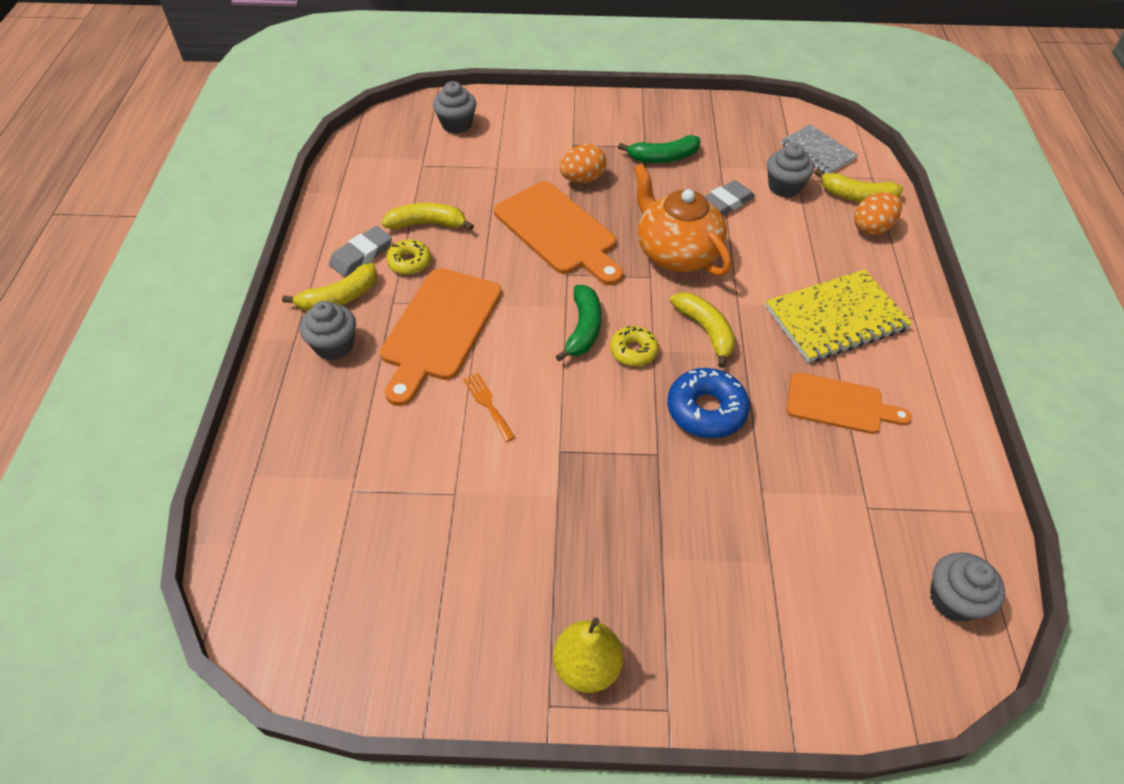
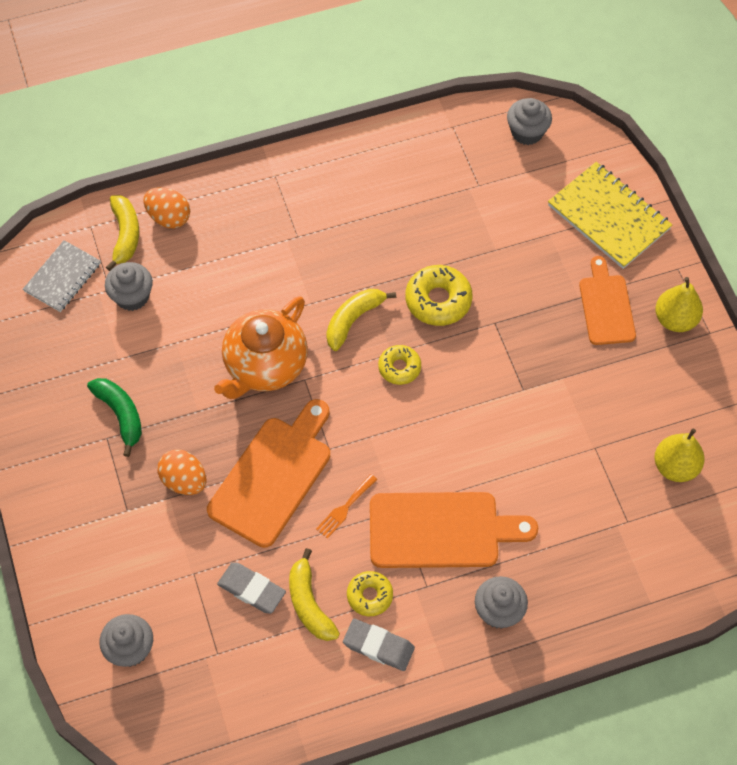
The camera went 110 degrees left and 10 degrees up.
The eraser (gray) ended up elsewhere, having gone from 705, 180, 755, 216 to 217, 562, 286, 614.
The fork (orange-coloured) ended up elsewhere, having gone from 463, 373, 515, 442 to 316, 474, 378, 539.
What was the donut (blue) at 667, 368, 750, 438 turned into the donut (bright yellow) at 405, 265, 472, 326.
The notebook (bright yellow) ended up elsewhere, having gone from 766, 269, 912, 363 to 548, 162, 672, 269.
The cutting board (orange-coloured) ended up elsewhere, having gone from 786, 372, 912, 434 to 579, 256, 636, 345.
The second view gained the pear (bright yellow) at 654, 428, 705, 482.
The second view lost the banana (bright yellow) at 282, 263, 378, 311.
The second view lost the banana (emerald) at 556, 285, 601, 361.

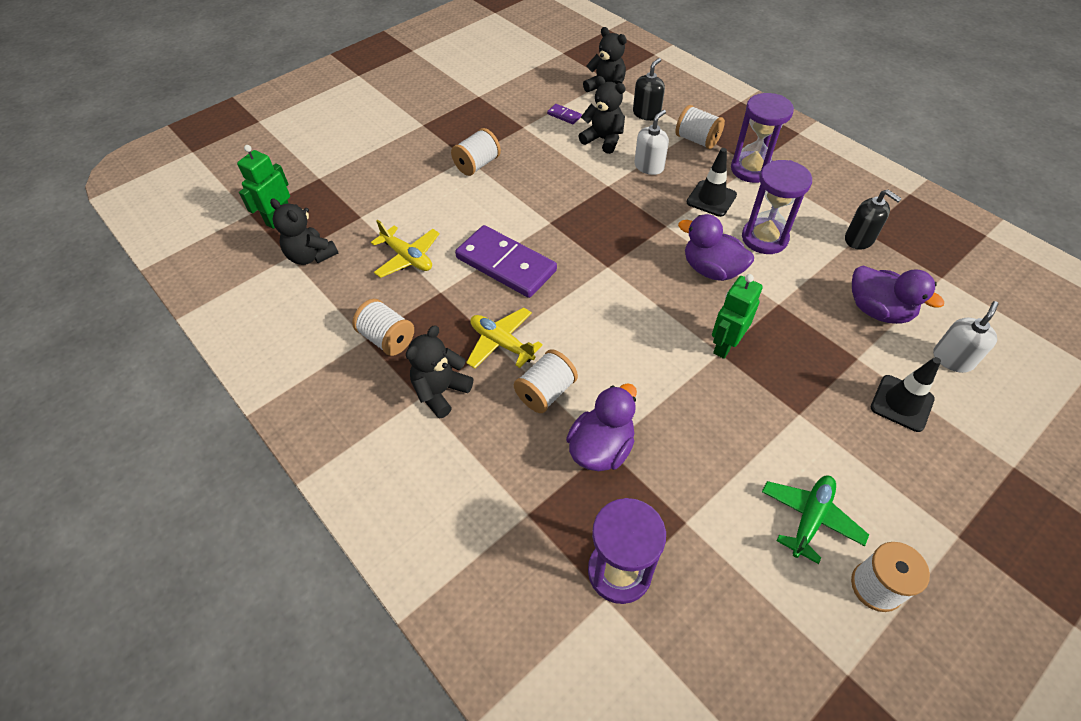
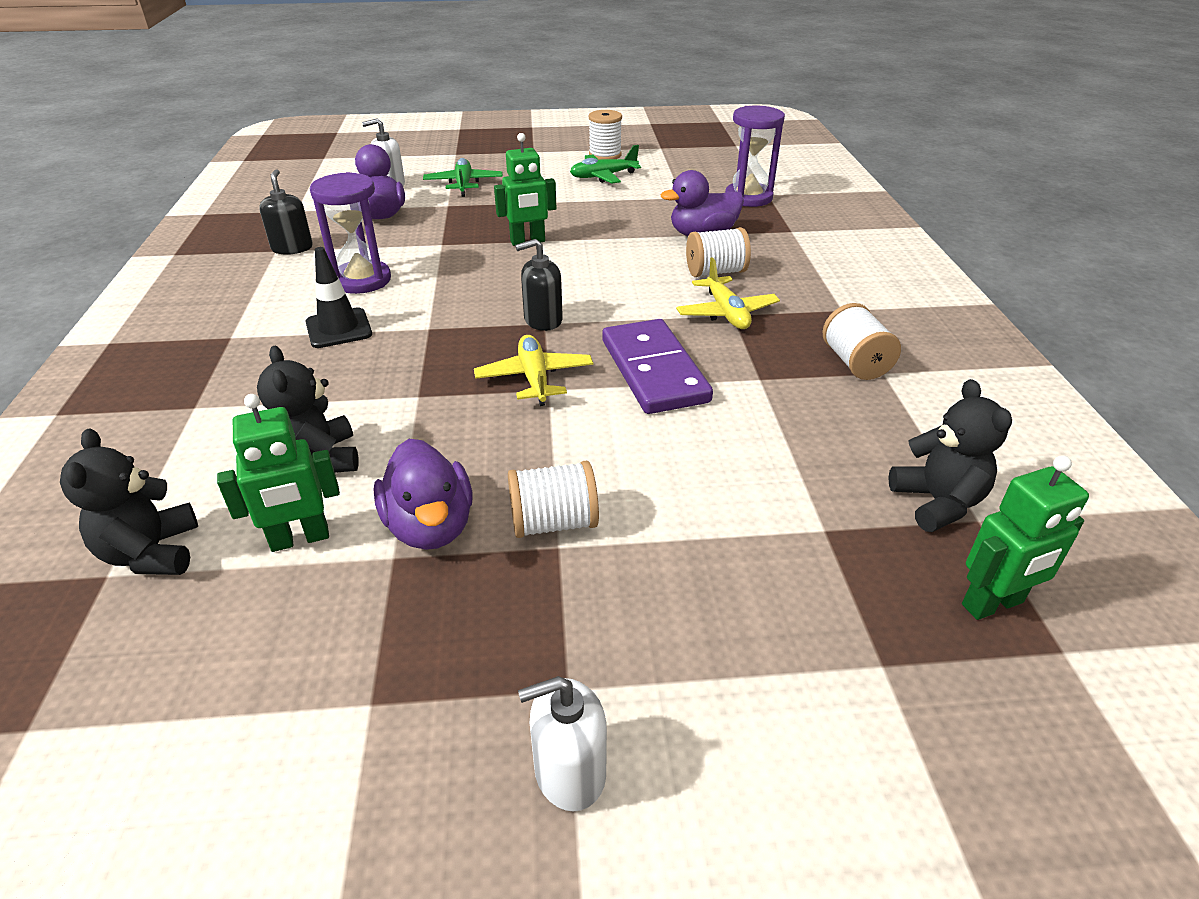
The camera went 145 degrees left and 15 degrees down.
Where the domino (purple) stood at 547, 104, 582, 124, the robot figure (emerald) came to stand at 217, 394, 340, 552.
The duck (purple) ended up elsewhere, having gone from 678, 214, 754, 281 to 374, 439, 473, 550.
Where the traffic cone (black) stood at 871, 357, 941, 432, the toy plane (emerald) came to stand at 423, 158, 503, 197.
The toy plane (bright yellow) ended up elsewhere, having gone from 371, 220, 440, 278 to 474, 335, 593, 406.
The soap pump (black) ended up elsewhere, having gone from 633, 58, 665, 121 to 515, 239, 563, 331.
The soap pump (snow-white) ended up elsewhere, having gone from 634, 110, 669, 175 to 518, 676, 607, 812.
The second view lost the teddy bear (black) at 406, 325, 473, 418.
The second view lost the bobbin (snow-white) at 675, 105, 725, 149.
The second view lost the sand timer (purple) at 731, 93, 794, 183.

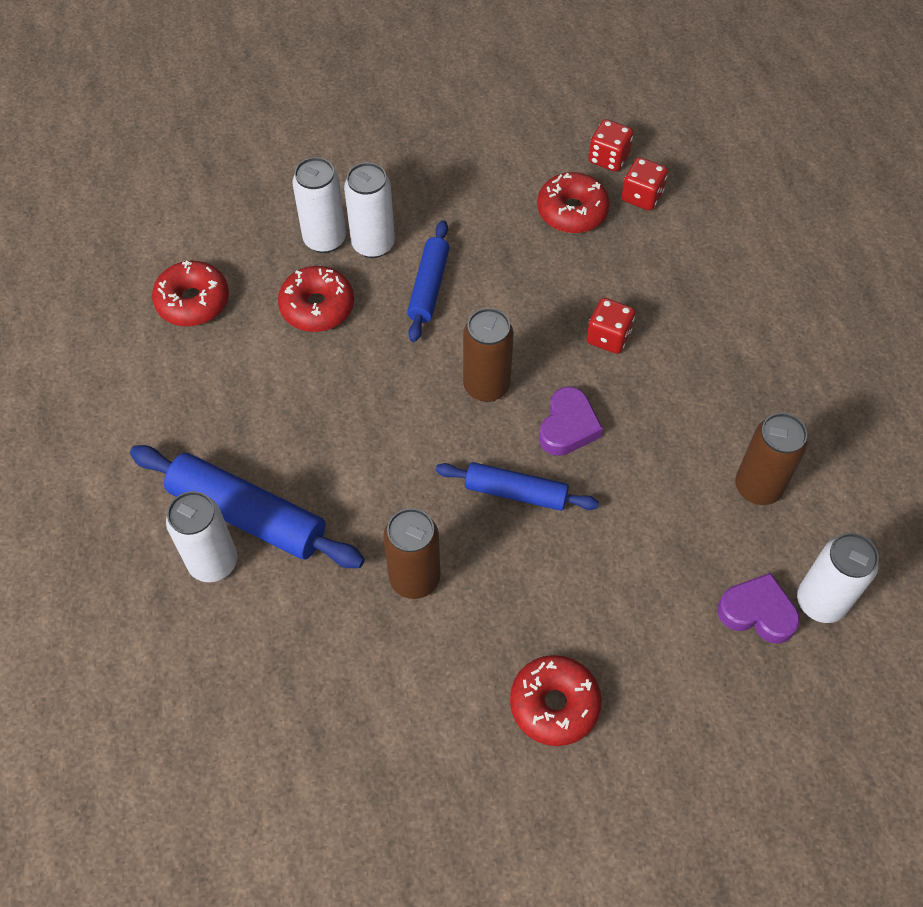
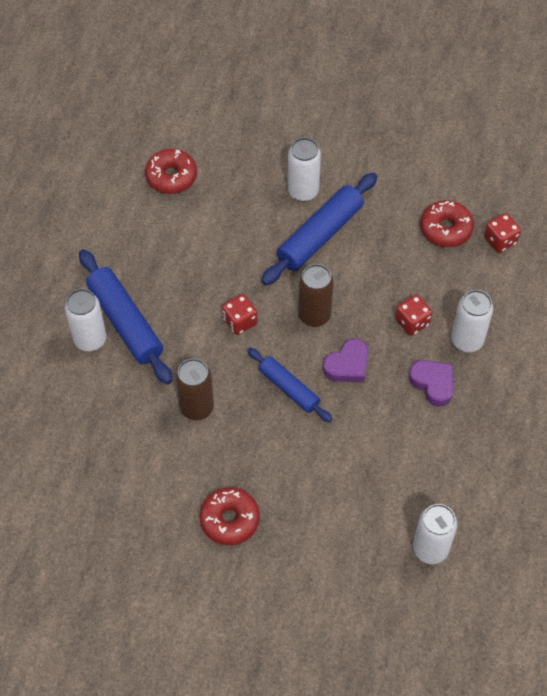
The camera went 30 degrees right and 0 degrees up.
The game die (crimson) ended up elsewhere, having gone from 588, 119, 633, 172 to 222, 294, 258, 335.
The size of the rolling pin (blue) at 407, 220, 450, 342 changed by a factor of 1.60.
The heart (purple) ended up elsewhere, having gone from 717, 573, 800, 644 to 409, 360, 454, 407.
The soda can (snow-white) ended up elsewhere, having gone from 293, 157, 346, 253 to 451, 290, 493, 352.
The second view lost the donut (crimson) at 278, 266, 354, 332.
The second view lost the soda can (russet) at 735, 413, 808, 505.

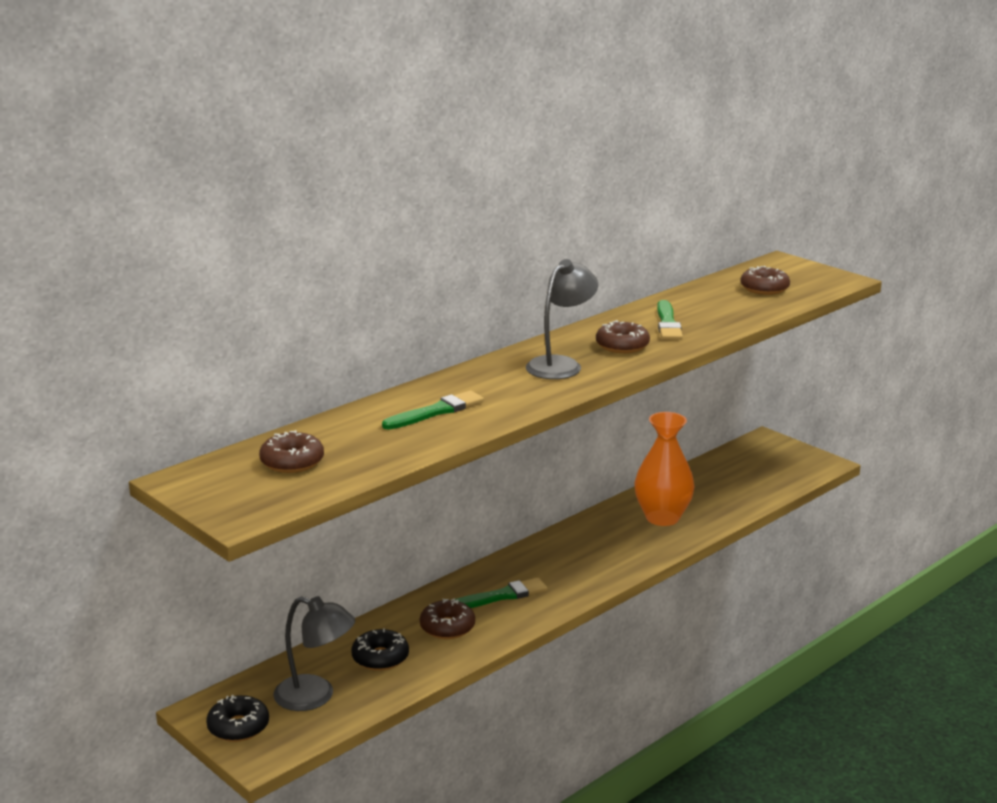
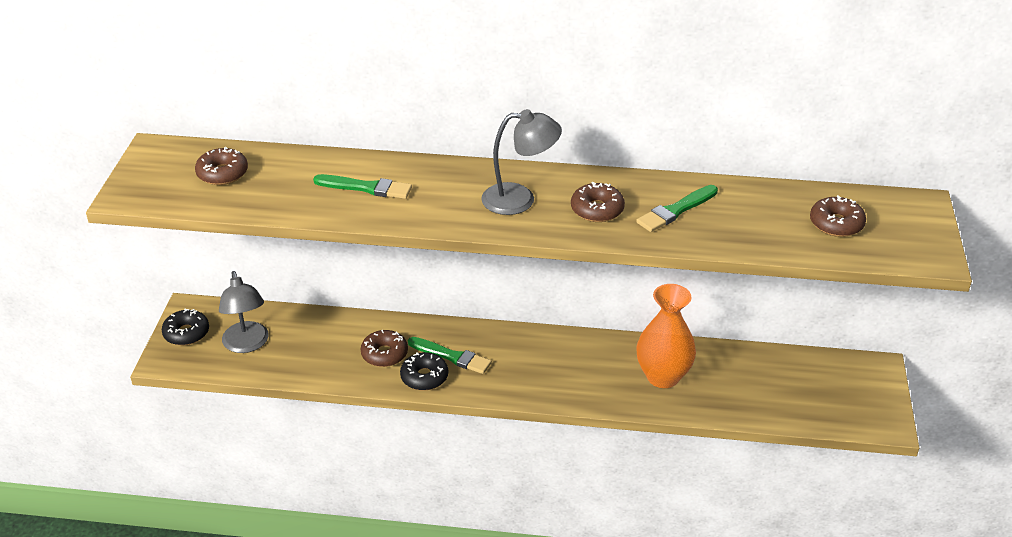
The camera went 50 degrees right and 15 degrees up.
The donut (black) ended up elsewhere, having gone from 351, 628, 409, 671 to 400, 352, 448, 391.

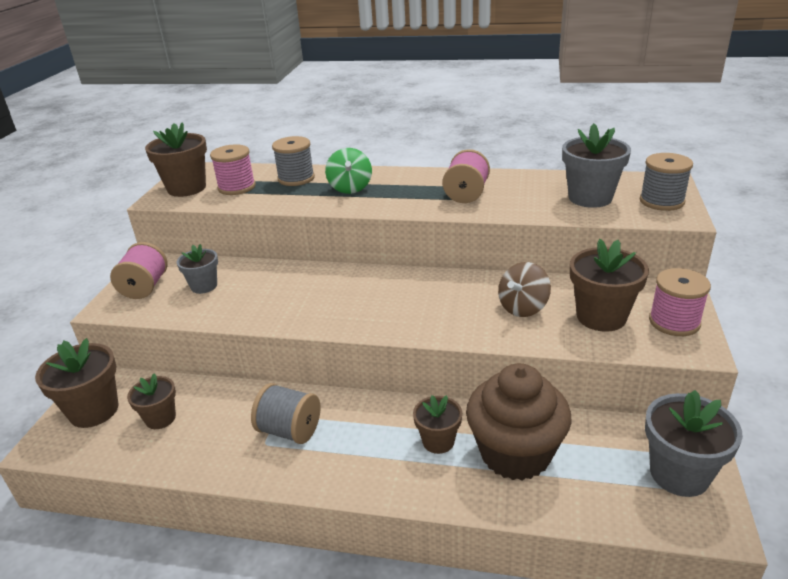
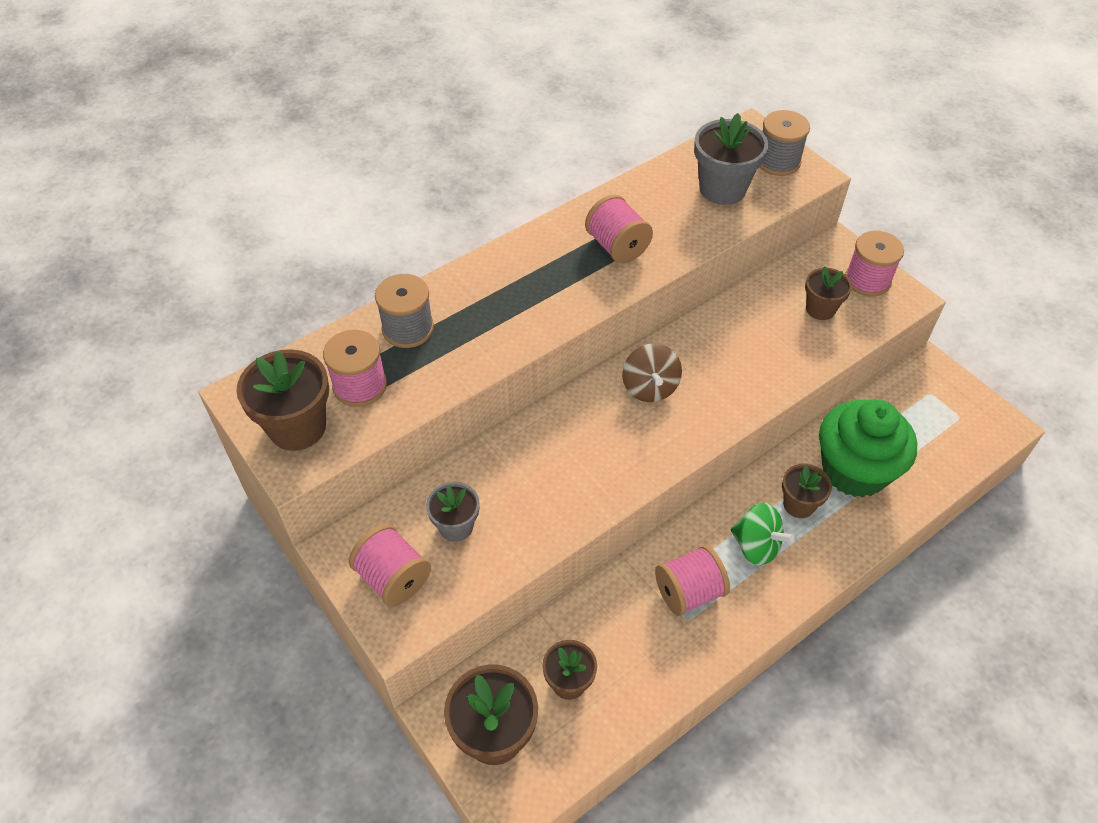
The camera went 50 degrees left and 20 degrees up.
The toy top (russet) ended up elsewhere, having gone from 498, 262, 551, 317 to 622, 344, 682, 402.
What was the bobbin (gray) at 251, 383, 320, 444 turned into the bobbin (rosy) at 655, 545, 730, 616.
The toy top (emerald) ended up elsewhere, having gone from 325, 148, 372, 194 to 731, 503, 795, 566.
The size of the plant pot (russet) at 570, 239, 649, 332 changed by a factor of 0.62.
What was the fairy cake (russet) at 466, 363, 572, 480 turned into the fairy cake (emerald) at 819, 399, 917, 497.
The second view lost the plant pot (gray) at 645, 390, 743, 497.

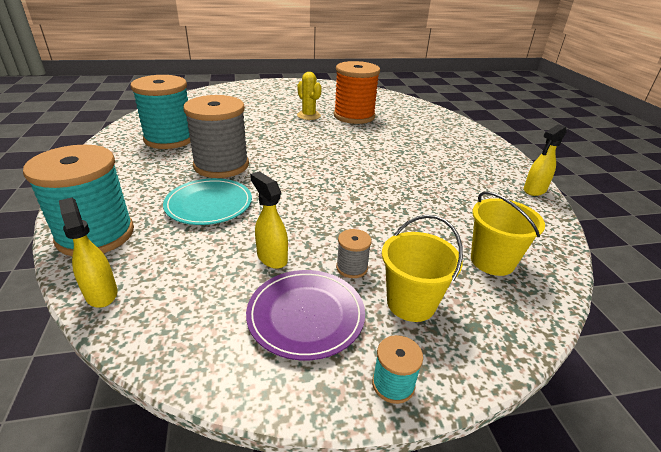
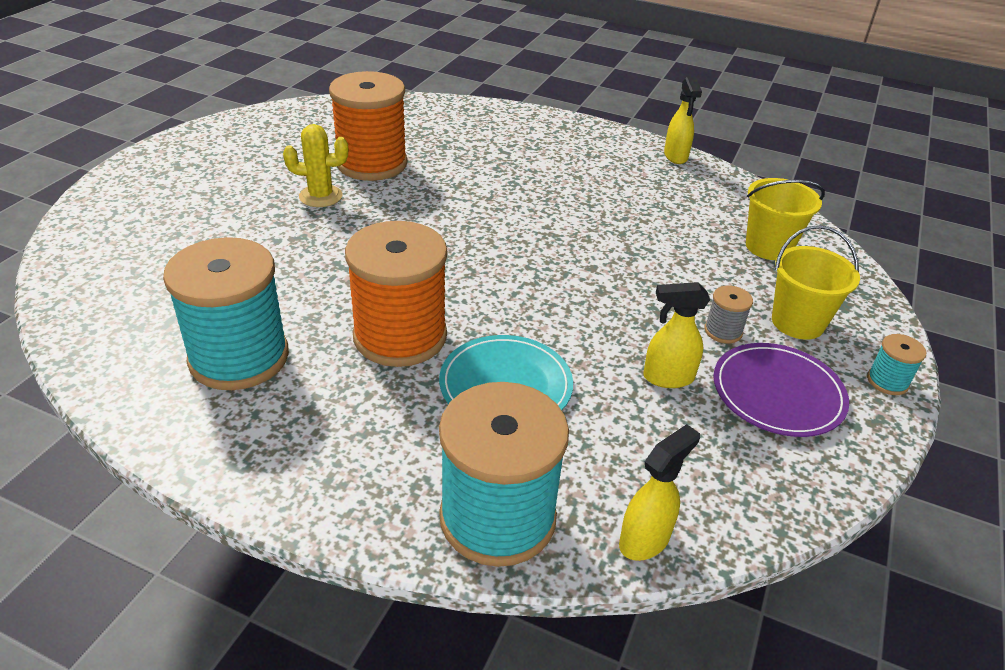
The camera went 55 degrees left and 5 degrees up.
What was the bobbin (gray) at 183, 95, 249, 178 turned into the bobbin (orange-coloured) at 345, 221, 447, 367.
The spray bottle (bright yellow) at 59, 198, 117, 308 ended up facing another way, 135 degrees clockwise from before.

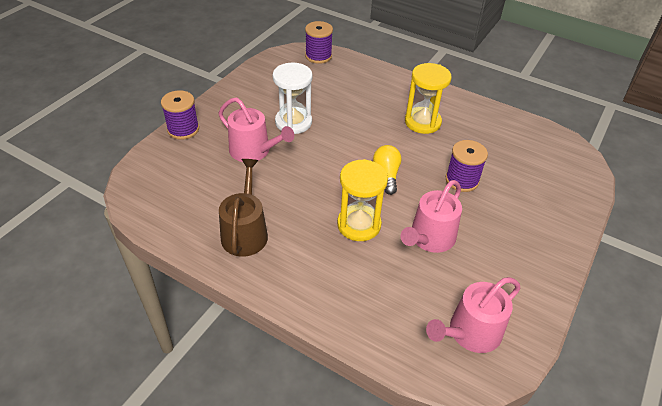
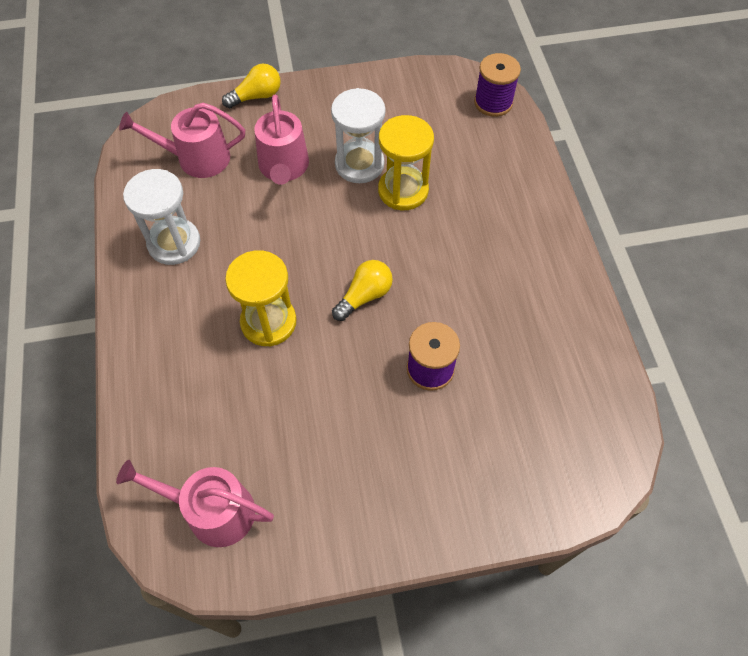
The camera went 50 degrees right and 15 degrees up.
The sprinkling can (rosy) ended up elsewhere, having gone from 400, 180, 462, 253 to 119, 103, 245, 178.
Where the sprinkling can (russet) stood at 219, 159, 268, 257, the sand timer (snow-white) came to stand at 123, 169, 200, 265.
Where the bobbin (purple) stood at 161, 90, 199, 140, the lightbulb (bright yellow) came to stand at 222, 64, 281, 108.
The sand timer (bright yellow) ended up elsewhere, having gone from 405, 63, 452, 134 to 378, 115, 434, 210.

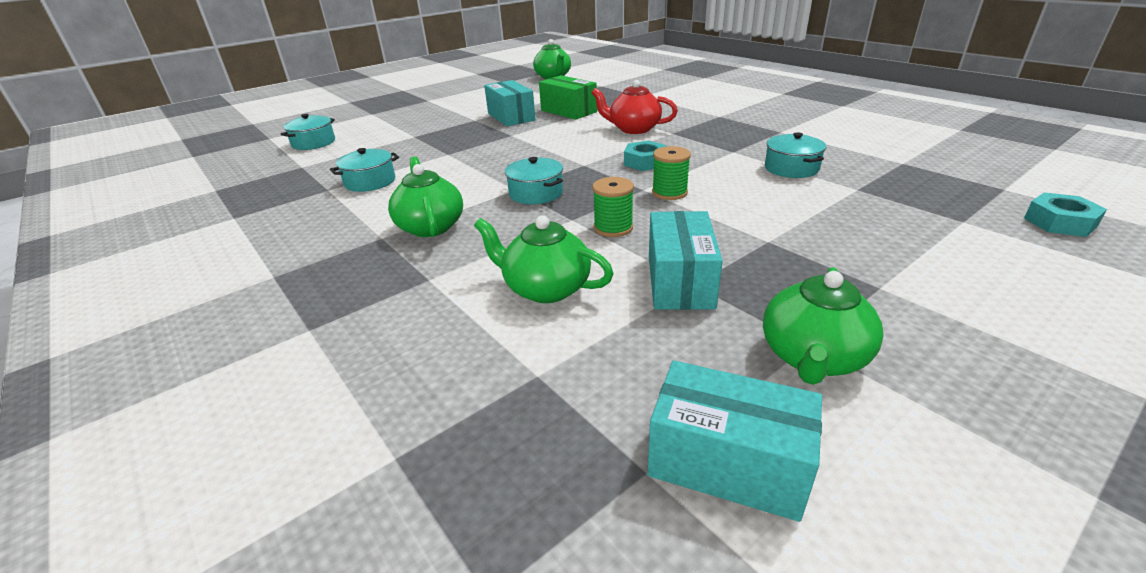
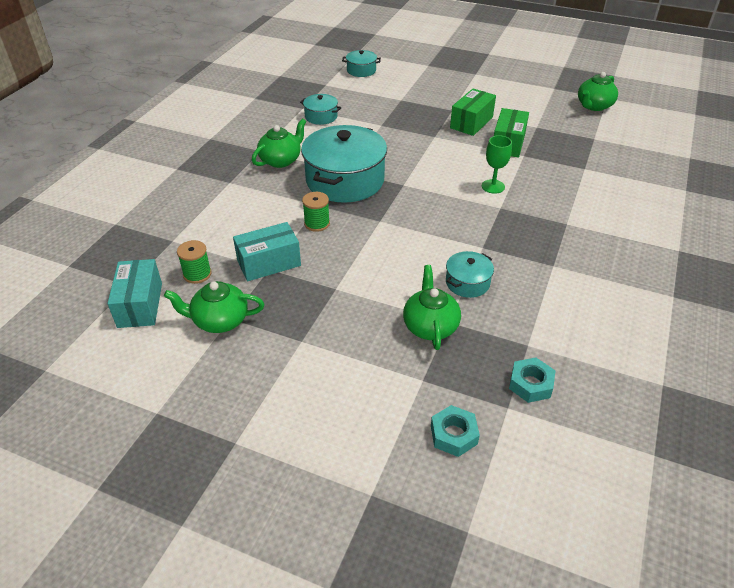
The camera went 60 degrees right and 10 degrees up.
The bobbin (emerald) ended up elsewhere, having gone from 652, 146, 691, 200 to 177, 240, 212, 284.
The size of the pot (aqua) at 505, 157, 563, 204 changed by a factor of 2.11.
The china teapot (emerald) ended up elsewhere, having gone from 474, 215, 614, 303 to 403, 265, 461, 350.
What was the parcel (aqua) at 484, 80, 536, 126 turned into the parcel (emerald) at 450, 88, 496, 136.
Where the china teapot (crimson) stood at 592, 80, 678, 134, the chalice (emerald) came to stand at 482, 135, 512, 194.
The nut (aqua) ended up elsewhere, having gone from 624, 141, 667, 171 to 509, 358, 555, 403.

